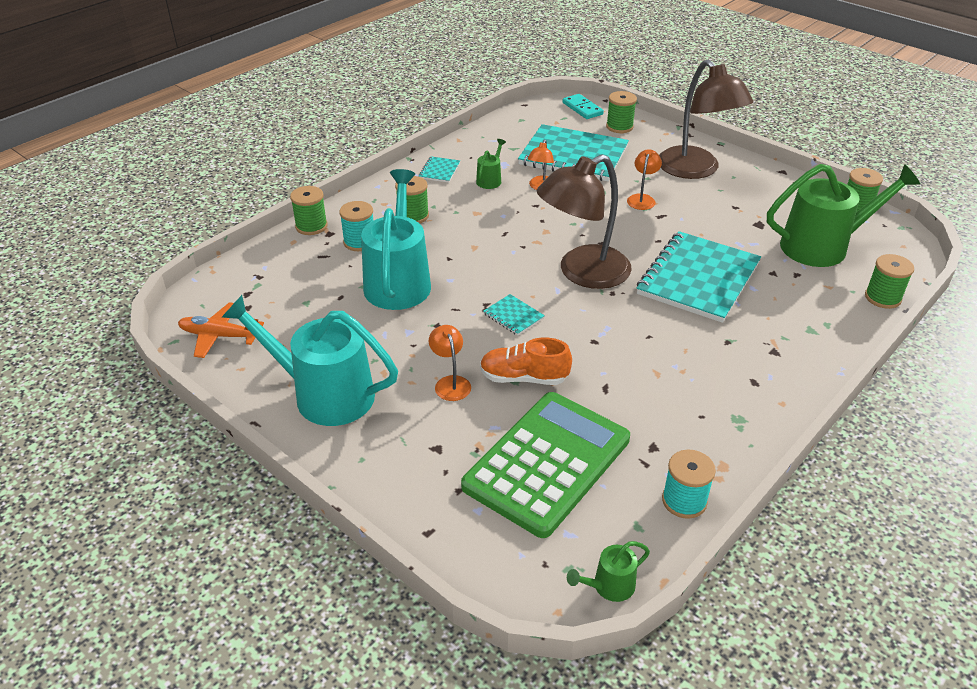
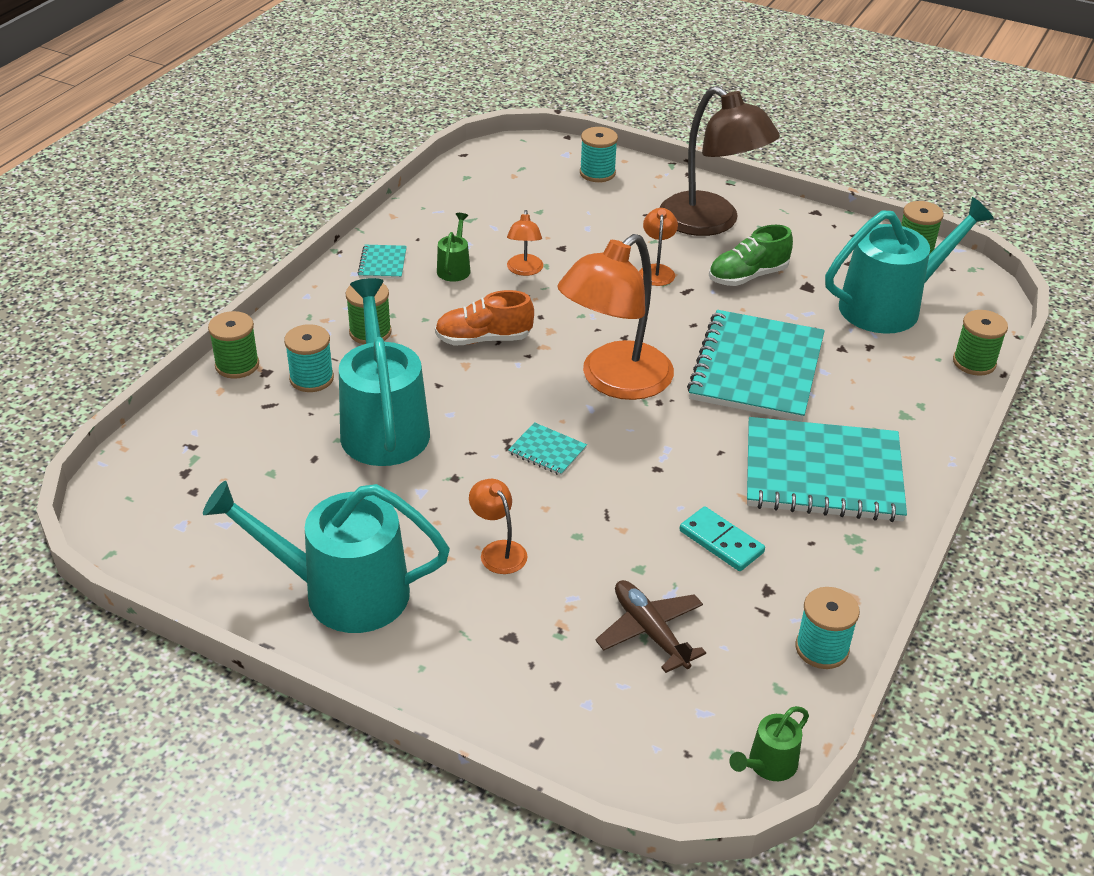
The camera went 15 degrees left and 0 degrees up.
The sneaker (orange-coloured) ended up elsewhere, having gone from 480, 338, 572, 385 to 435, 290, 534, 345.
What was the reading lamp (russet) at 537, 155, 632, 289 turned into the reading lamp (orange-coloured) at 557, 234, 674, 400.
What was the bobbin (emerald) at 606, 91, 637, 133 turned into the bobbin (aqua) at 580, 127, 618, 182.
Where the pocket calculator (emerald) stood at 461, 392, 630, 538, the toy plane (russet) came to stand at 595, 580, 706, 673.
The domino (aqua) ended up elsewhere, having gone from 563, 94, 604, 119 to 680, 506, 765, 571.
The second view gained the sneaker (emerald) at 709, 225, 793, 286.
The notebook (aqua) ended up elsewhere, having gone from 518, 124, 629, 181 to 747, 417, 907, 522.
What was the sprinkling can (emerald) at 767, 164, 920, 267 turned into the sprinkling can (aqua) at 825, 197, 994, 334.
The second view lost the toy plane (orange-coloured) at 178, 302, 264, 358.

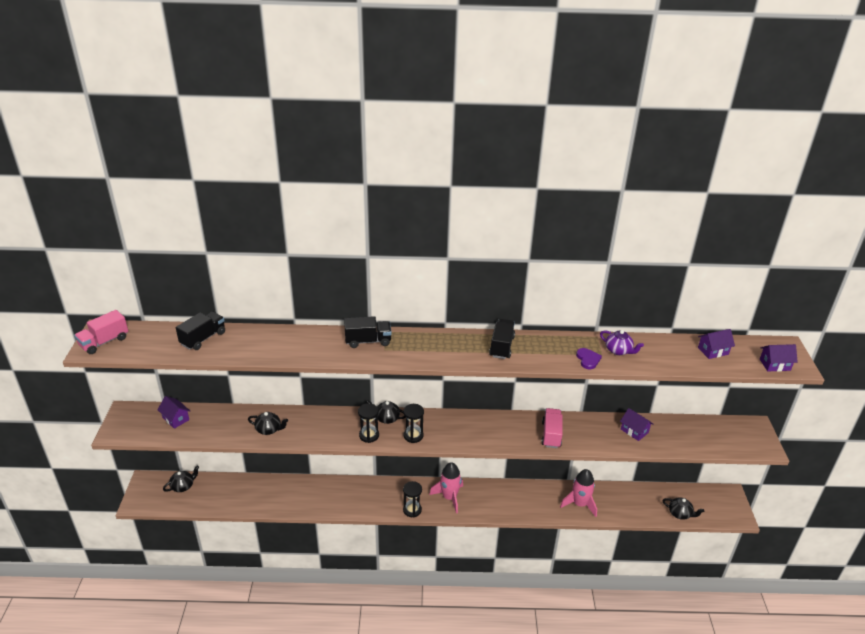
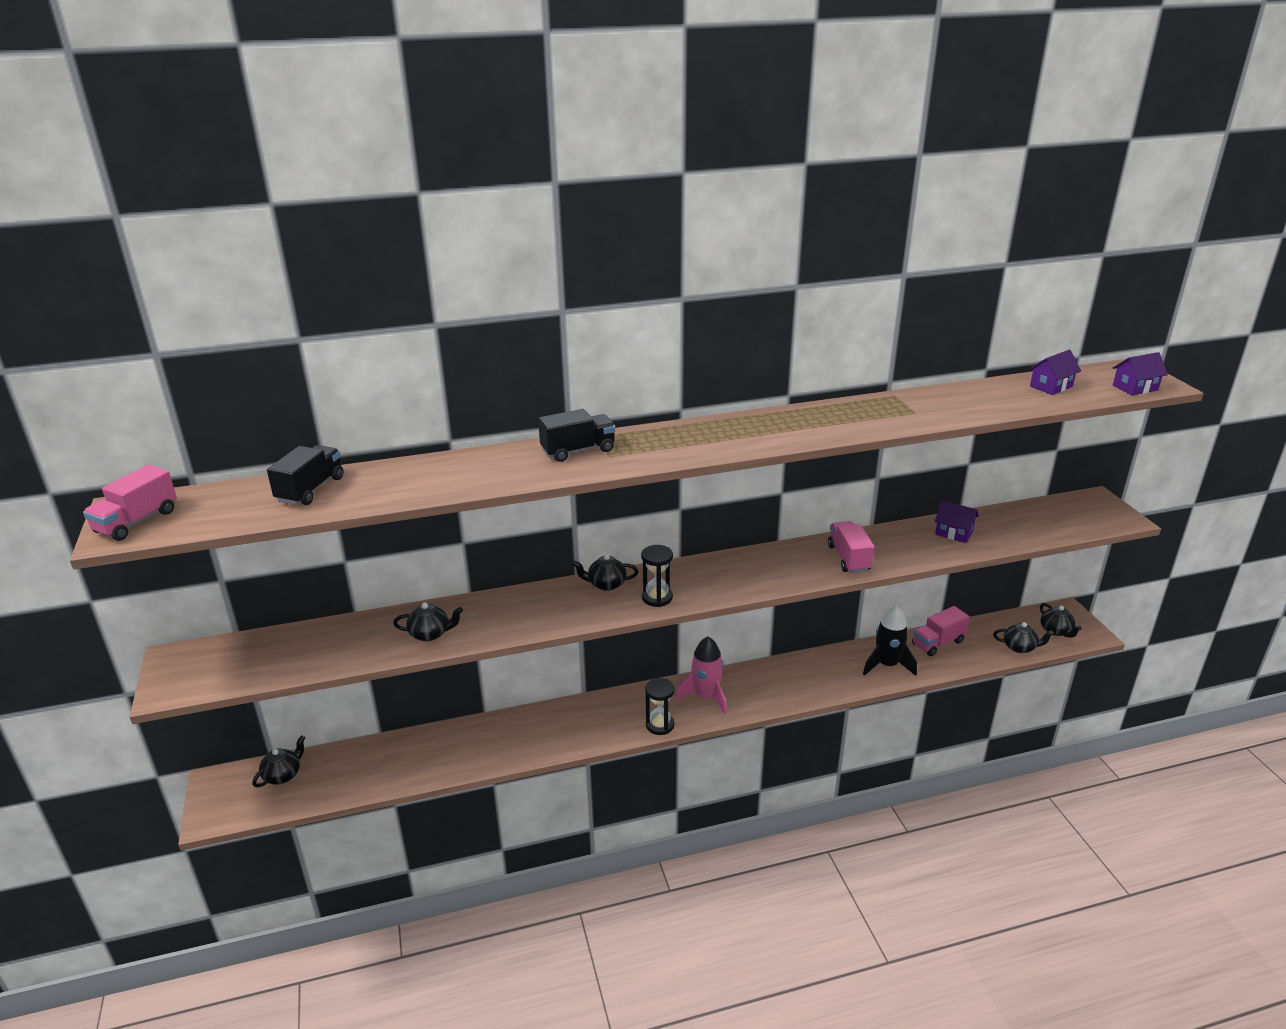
The camera went 15 degrees left and 5 degrees down.
What was the rocket (rosy) at 560, 469, 597, 517 turned into the rocket (black) at 863, 606, 917, 676.
The second view gained the toy truck (rosy) at 912, 606, 970, 656.
The second view gained the china teapot (black) at 1040, 603, 1082, 638.
The second view lost the toy house (purple) at 157, 396, 190, 429.
The second view lost the sand timer (black) at 358, 403, 379, 443.
The second view lost the toy truck (black) at 489, 319, 515, 359.
The second view lost the heart (purple) at 576, 348, 602, 369.
The second view lost the china teapot (purple) at 600, 330, 644, 355.

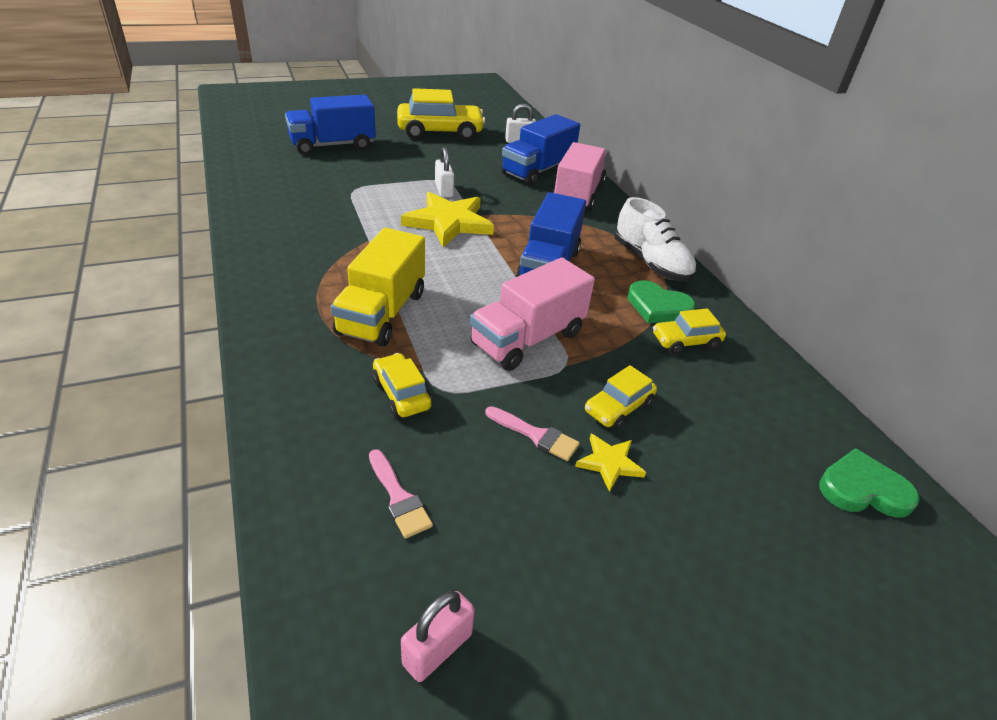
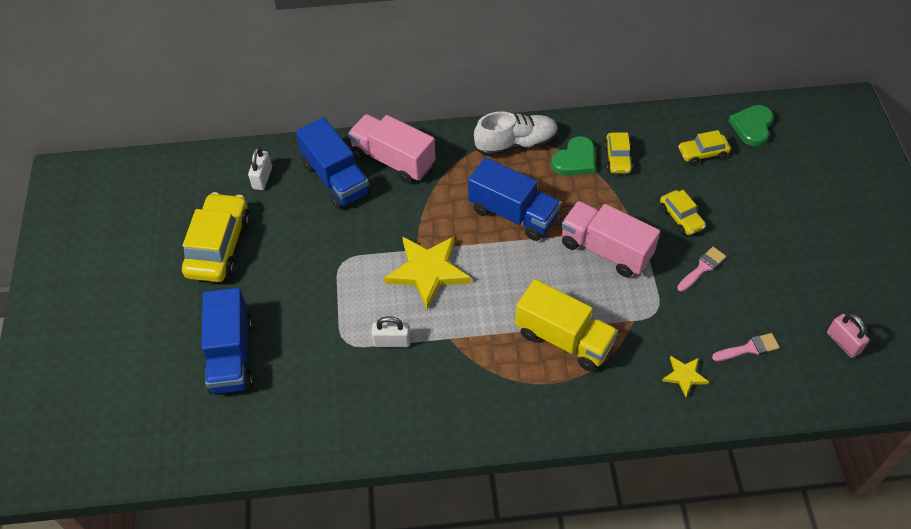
The camera went 70 degrees left and 15 degrees up.
The padlock (snow-white) ended up elsewhere, having gone from 435, 147, 454, 198 to 371, 316, 410, 347.
The toy truck (rosy) at 470, 258, 595, 371 ended up facing another way, 150 degrees clockwise from before.
The five-pointed star (bright yellow) ended up elsewhere, having gone from 575, 434, 646, 492 to 662, 356, 709, 397.
The car (bright yellow) ended up elsewhere, having gone from 372, 353, 432, 417 to 678, 130, 731, 165.

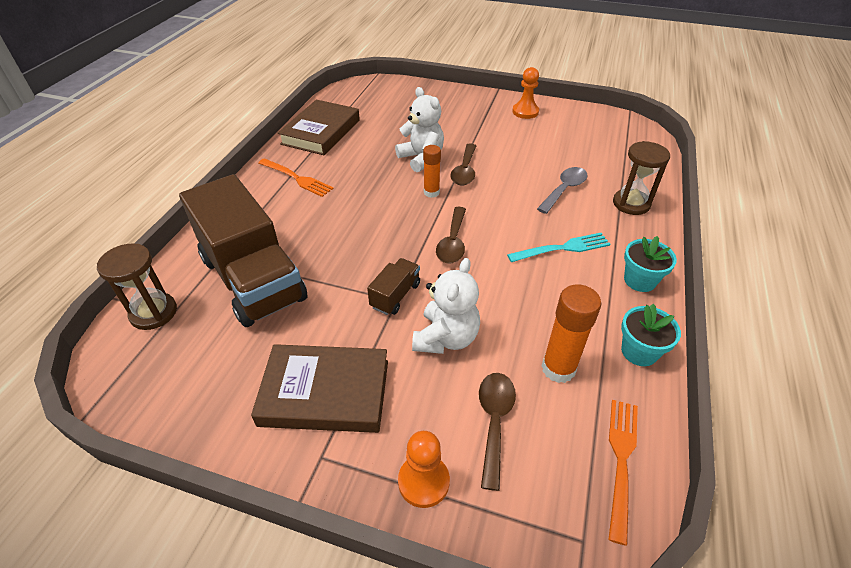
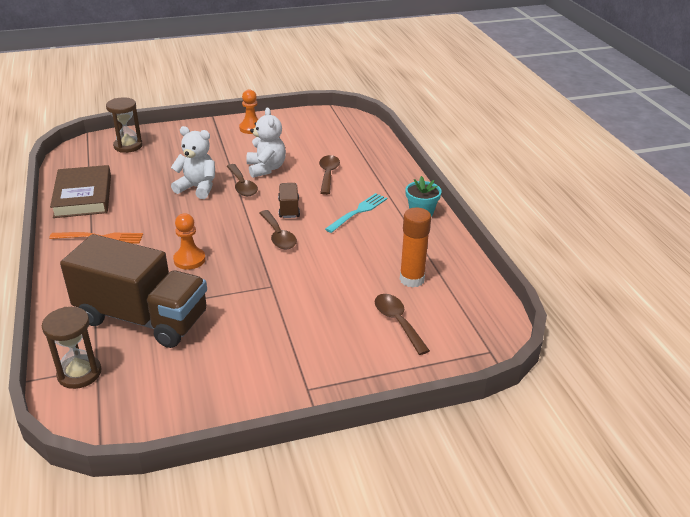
The camera went 35 degrees left and 10 degrees down.
The sand timer (russet) ended up elsewhere, having gone from 613, 141, 670, 215 to 106, 97, 143, 153.
The chess pawn (orange-coloured) ended up elsewhere, having gone from 398, 431, 450, 508 to 173, 213, 206, 270.
The teddy bear (snow-white) ended up elsewhere, having gone from 412, 258, 480, 354 to 246, 108, 286, 178.
The toy truck (russet) ended up elsewhere, having gone from 367, 258, 420, 315 to 278, 183, 300, 218.
What was the tablespoon (gray) at 537, 167, 588, 214 turned into the tablespoon (russet) at 319, 155, 340, 195.
The second view lost the hardcover (russet) at 251, 344, 388, 433.
The second view lost the glue stick (orange-coloured) at 423, 145, 441, 198.
The second view lost the fork (orange-coloured) at 608, 400, 638, 545.
The second view lost the plant pot (aqua) at 621, 304, 681, 366.

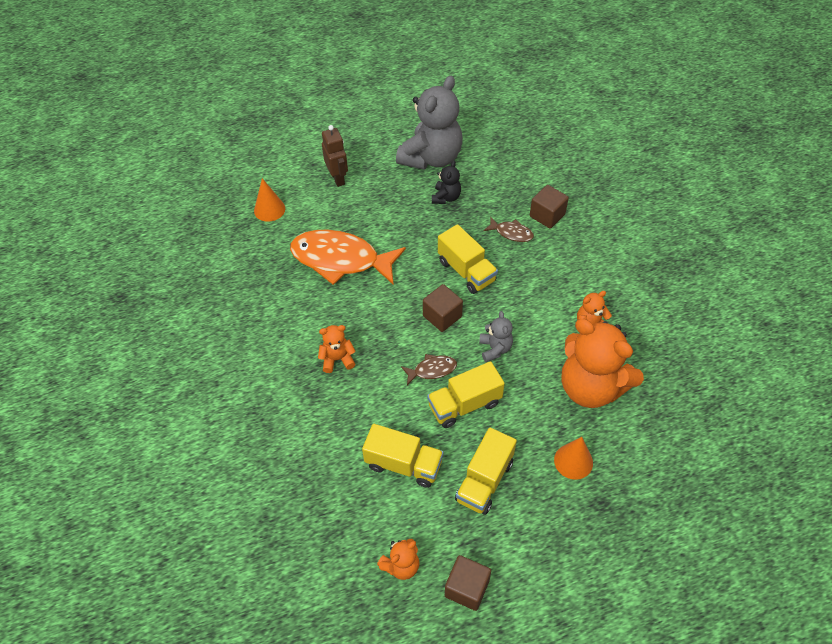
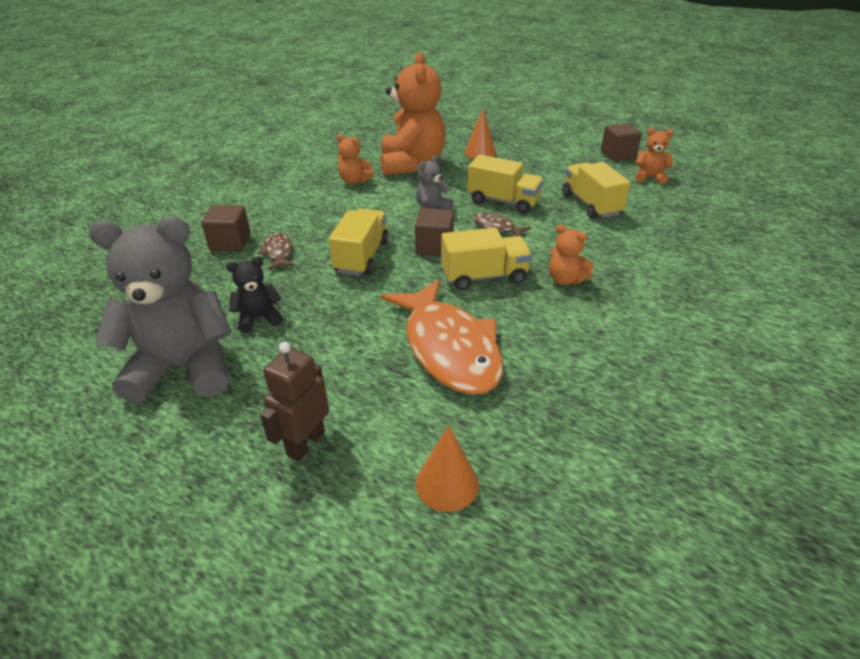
The camera went 130 degrees left and 15 degrees down.
The toy truck (bright yellow) ended up elsewhere, having gone from 455, 427, 517, 515 to 441, 228, 532, 290.

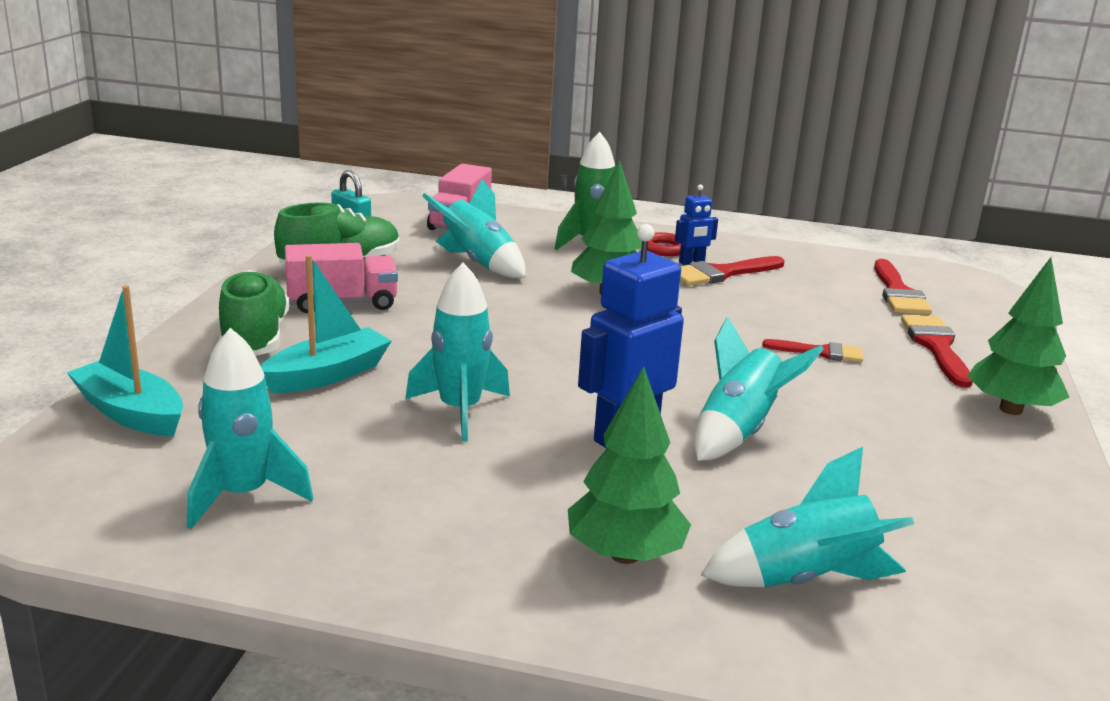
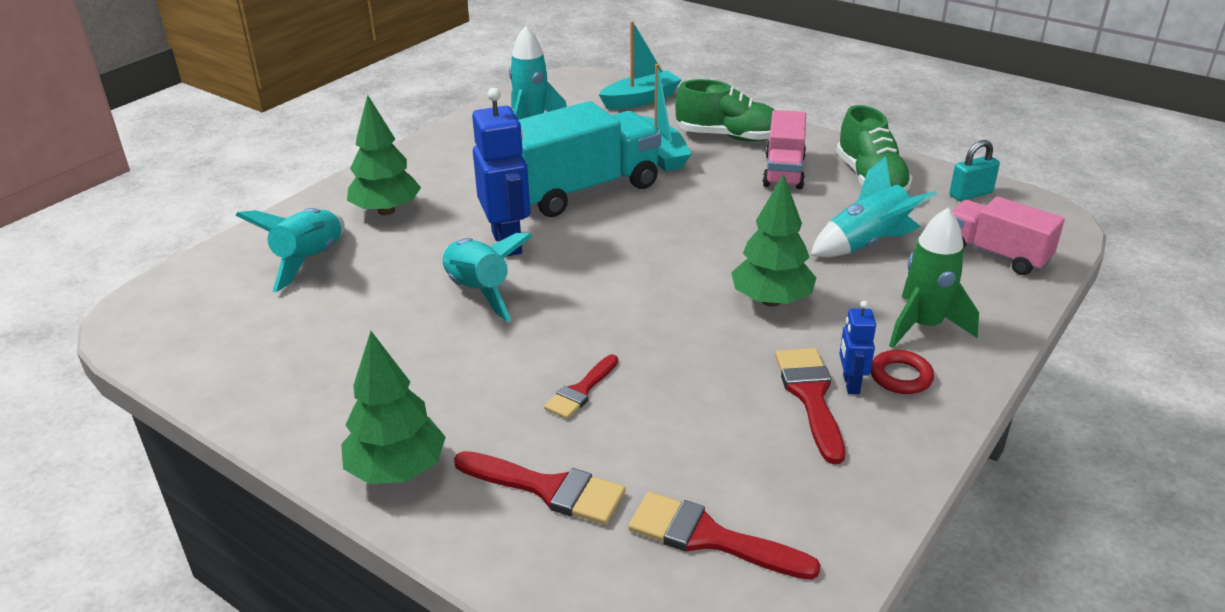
The camera went 115 degrees right and 10 degrees up.
Where the rocket (aqua) stood at 405, 263, 510, 442, the toy truck (aqua) came to stand at 519, 101, 661, 217.

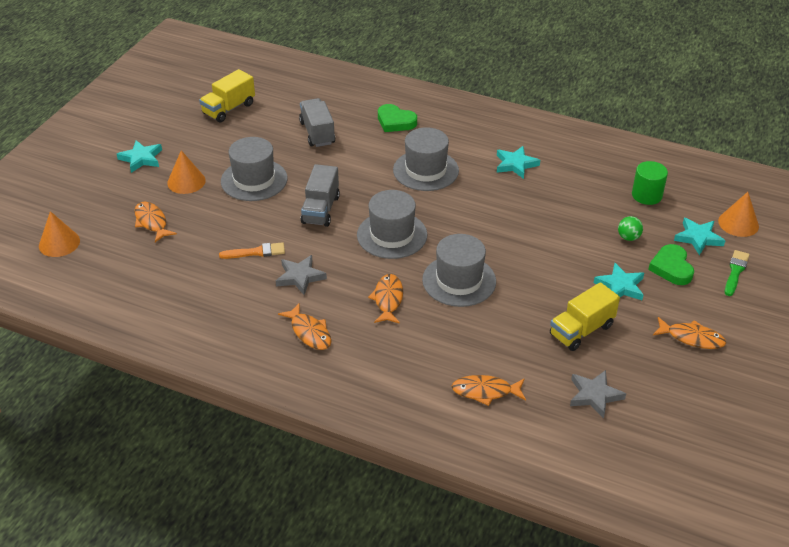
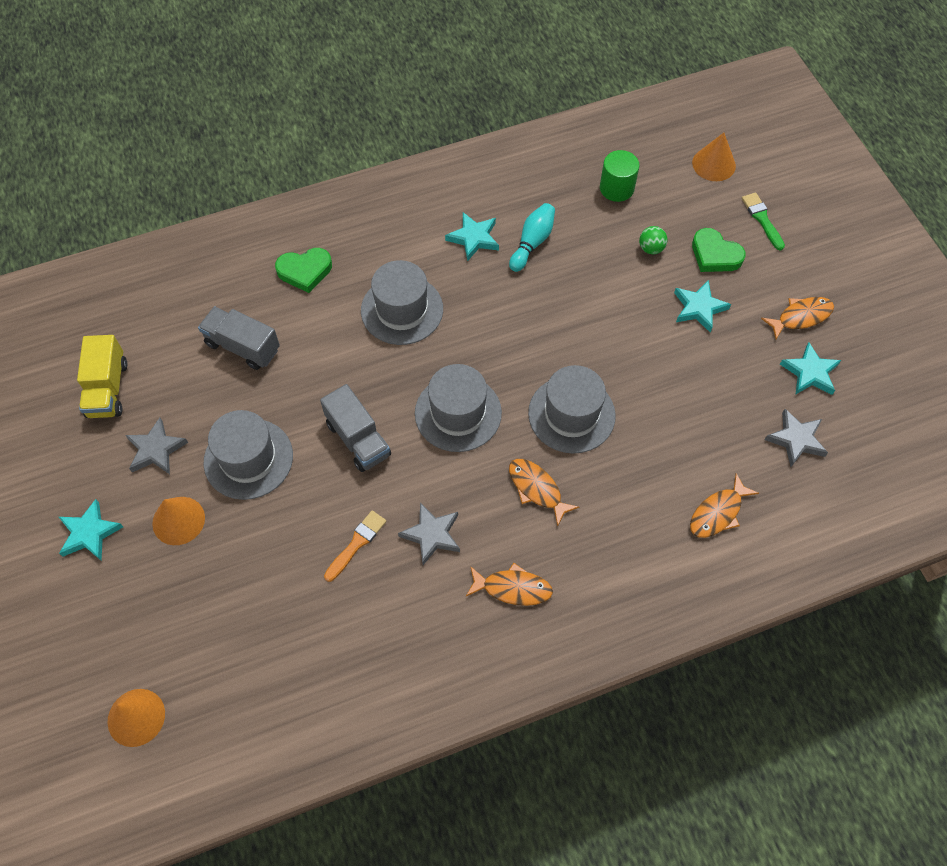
The camera went 45 degrees left and 20 degrees up.
The second view gained the five-pointed star (gray) at 125, 418, 188, 474.
The second view gained the tenpin (aqua) at 509, 203, 555, 272.
The five-pointed star (aqua) ended up elsewhere, having gone from 674, 218, 726, 255 to 780, 342, 841, 395.
The second view lost the fish figure (orange-coloured) at 134, 201, 177, 242.
The second view lost the toy truck (bright yellow) at 550, 282, 620, 351.

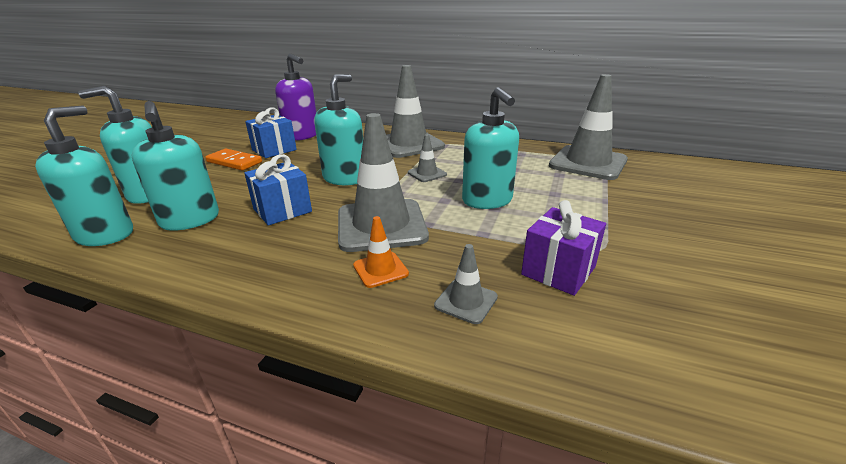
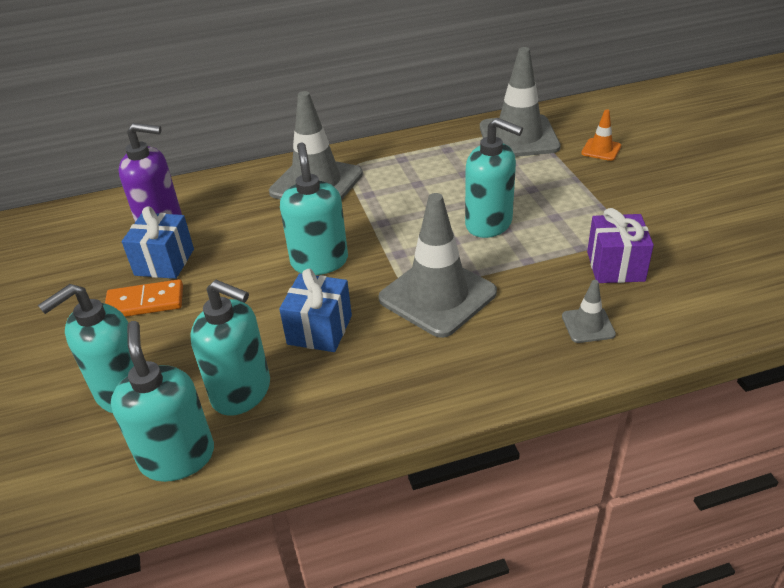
The camera went 35 degrees left and 10 degrees up.
The traffic cone (orange-coloured) ended up elsewhere, having gone from 353, 216, 409, 288 to 581, 109, 621, 161.
The second view lost the traffic cone (gray) at 408, 134, 447, 182.

